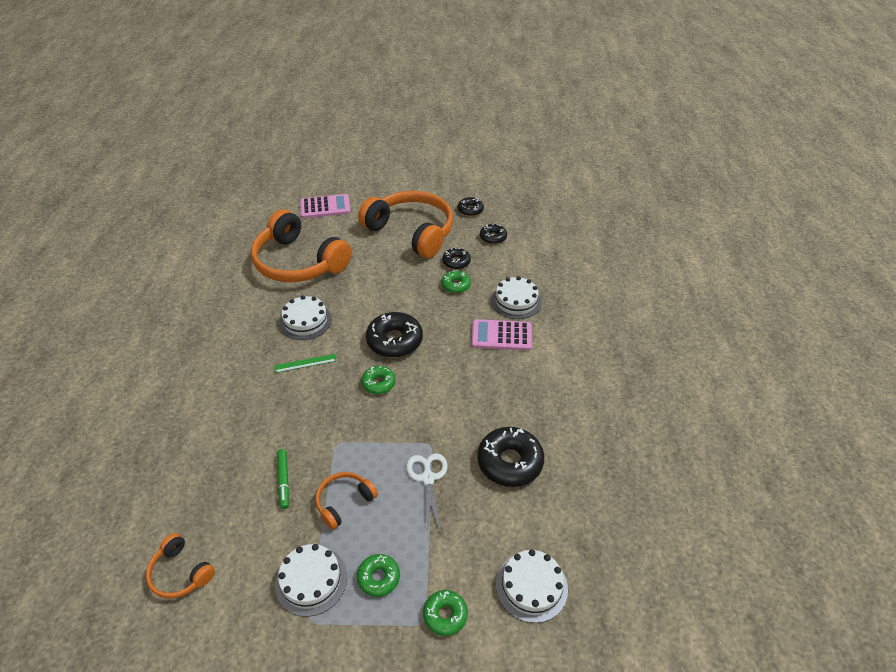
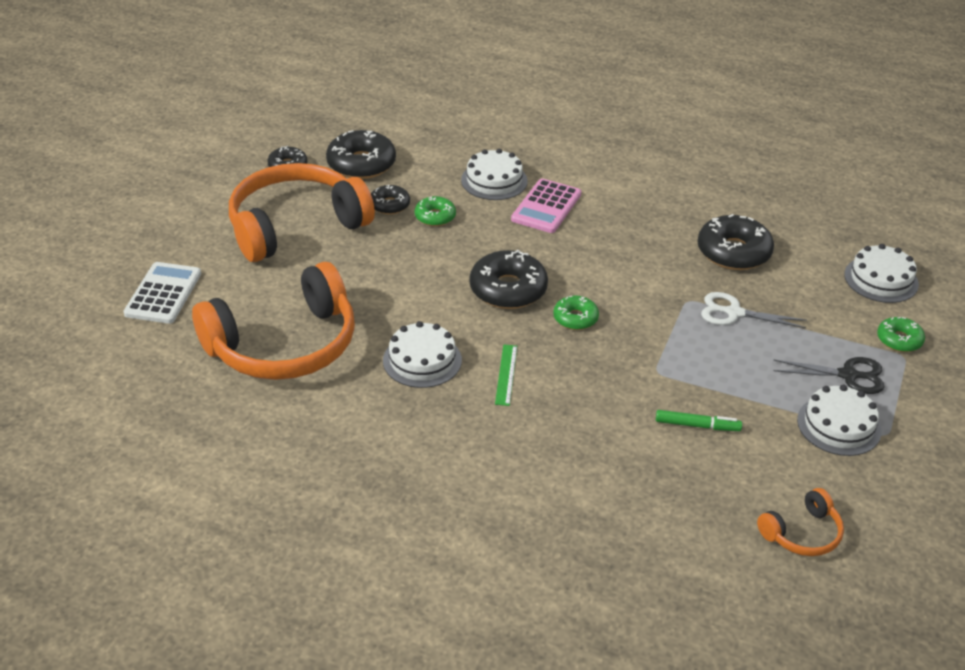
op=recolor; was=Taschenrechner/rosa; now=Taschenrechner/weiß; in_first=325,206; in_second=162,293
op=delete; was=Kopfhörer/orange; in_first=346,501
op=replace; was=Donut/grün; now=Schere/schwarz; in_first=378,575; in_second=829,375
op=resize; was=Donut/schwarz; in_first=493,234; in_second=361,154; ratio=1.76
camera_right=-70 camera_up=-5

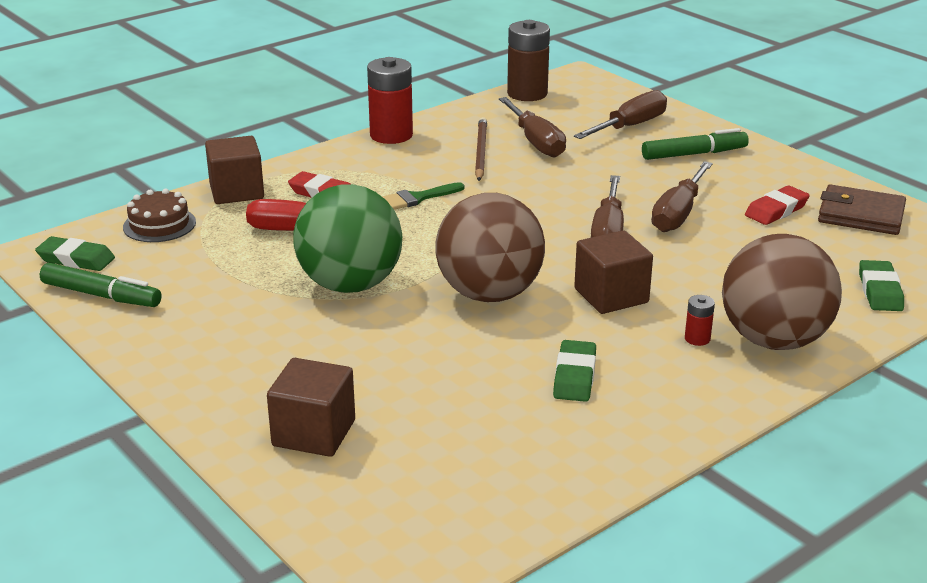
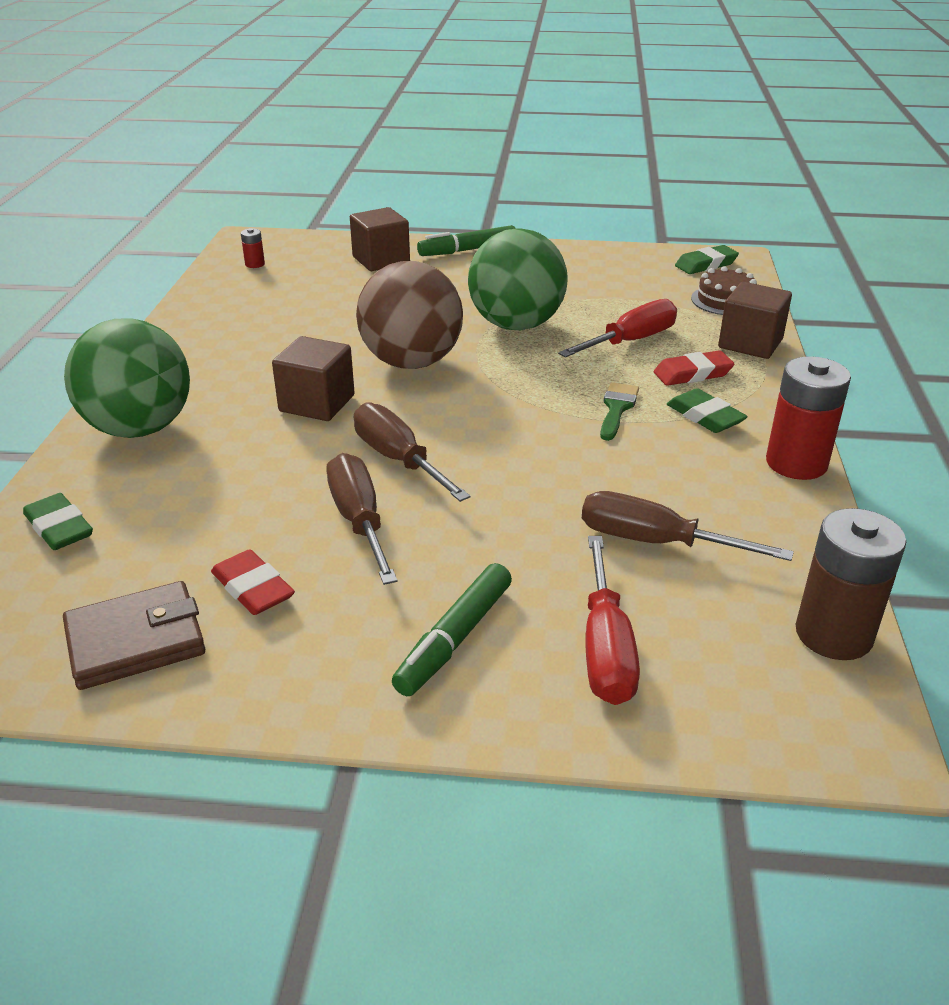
op=move; was=Filzstift/grün; in_first=101,285; in_second=466,240
op=delete; was=Bleistift/braun; in_first=481,149
op=move; was=Radiergummi/grün; in_first=574,371; in_second=707,410
op=recolor; was=Schraubenzieher/braun; now=Schraubenzieher/rot; in_first=620,114; in_second=612,620
op=move; was=Batterie/rot; in_first=700,320; in_second=253,248
op=recolor; was=Ball/braun; now=Ball/grün; in_first=782,292; in_second=127,378
op=rotate; was=Radiergummi/rot; in_first=777,205; in_second=253,582; clockwise=-45
camera_right=135 camera_up=5

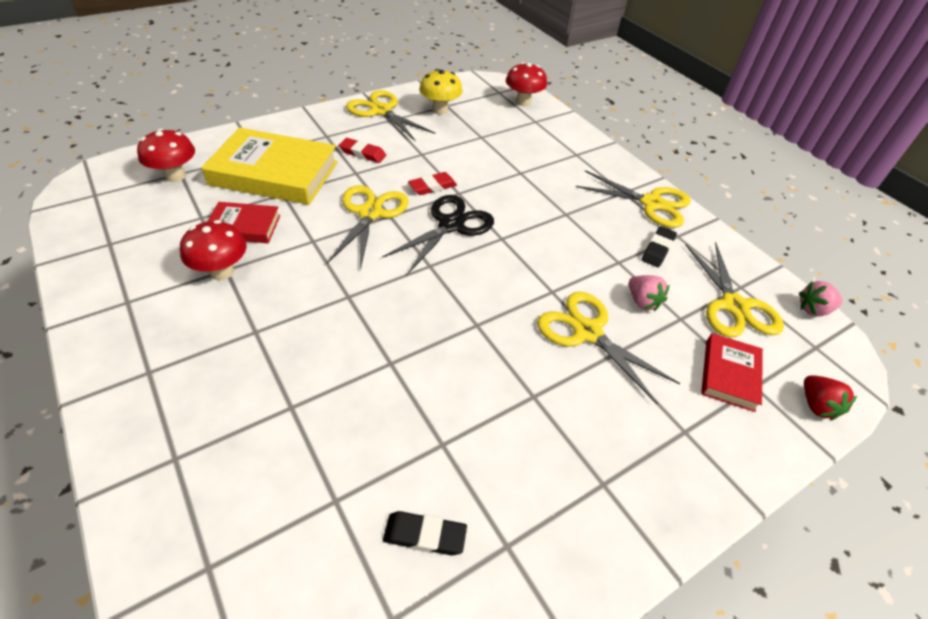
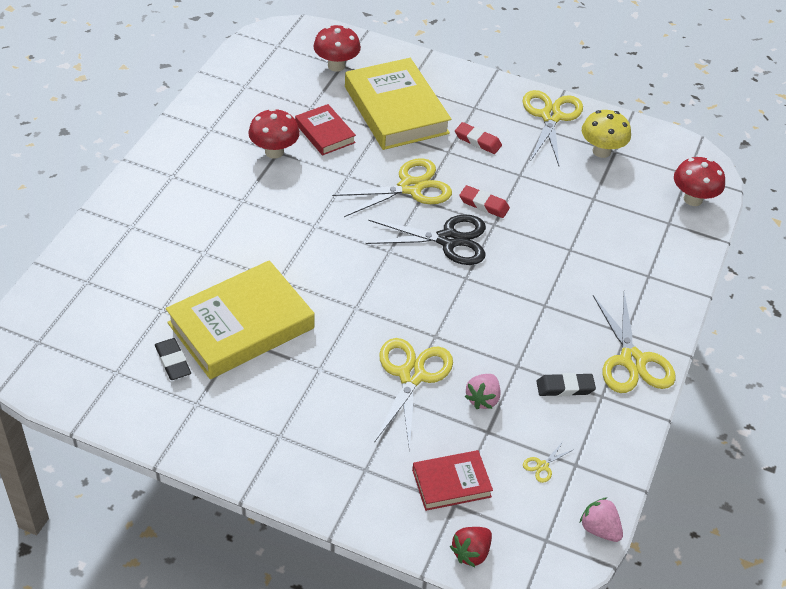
op=rotate; was=Radiergummi/rot; in_first=362,150; in_second=478,138; clockwise=-45
op=resize; was=Schere/gelb; in_first=734,289; in_second=548,462; ratio=0.4
op=insert; now=Buch/gelb; in_second=240,319
camera_right=55 camera_up=0

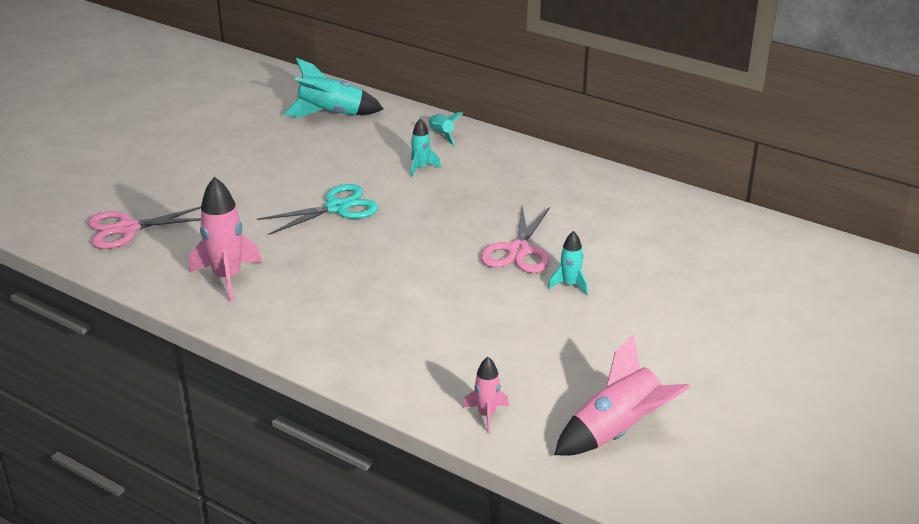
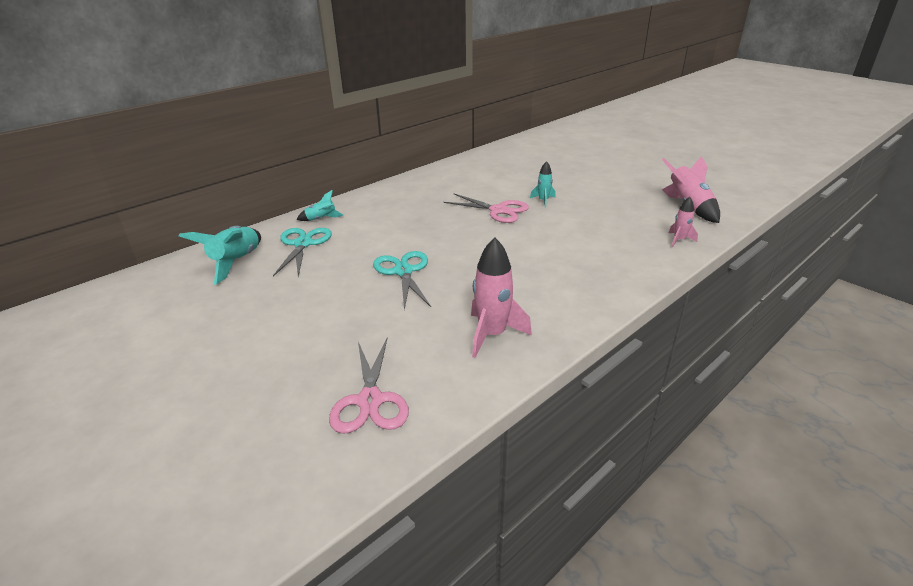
op=delete; was=Rakete/türkis; in_first=426,147
op=insert; now=Schere/türkis; in_second=302,252
camera_right=-75 camera_up=0

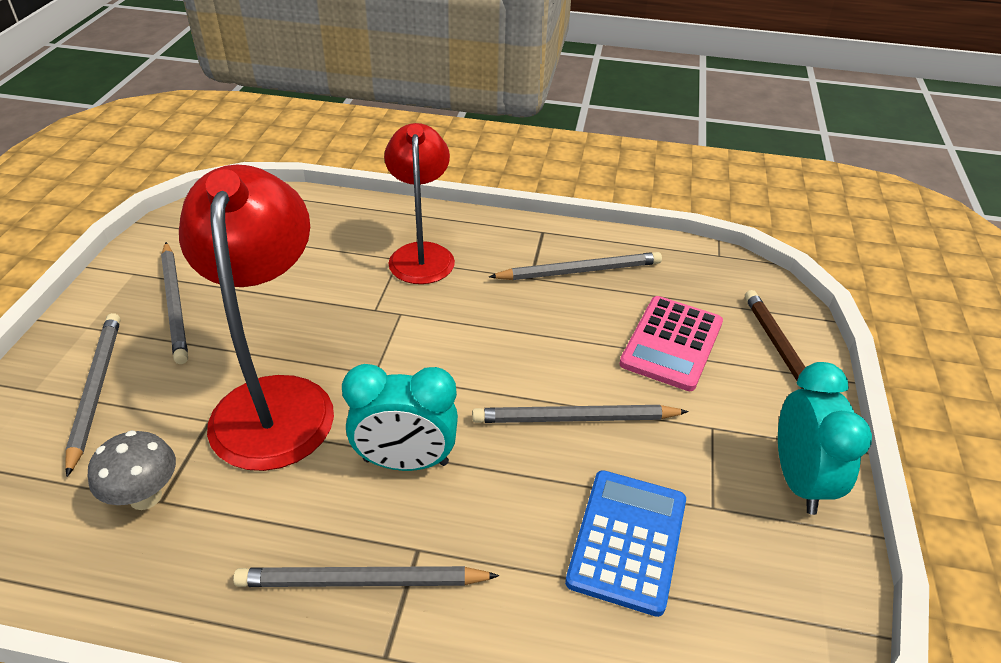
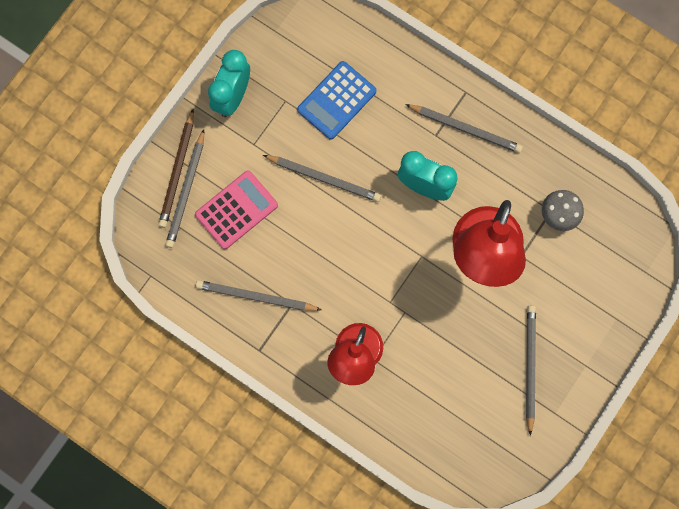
op=move; was=Bleistift/grau; in_first=92,395; in_second=184,188
camera_right=-155 camera_up=35

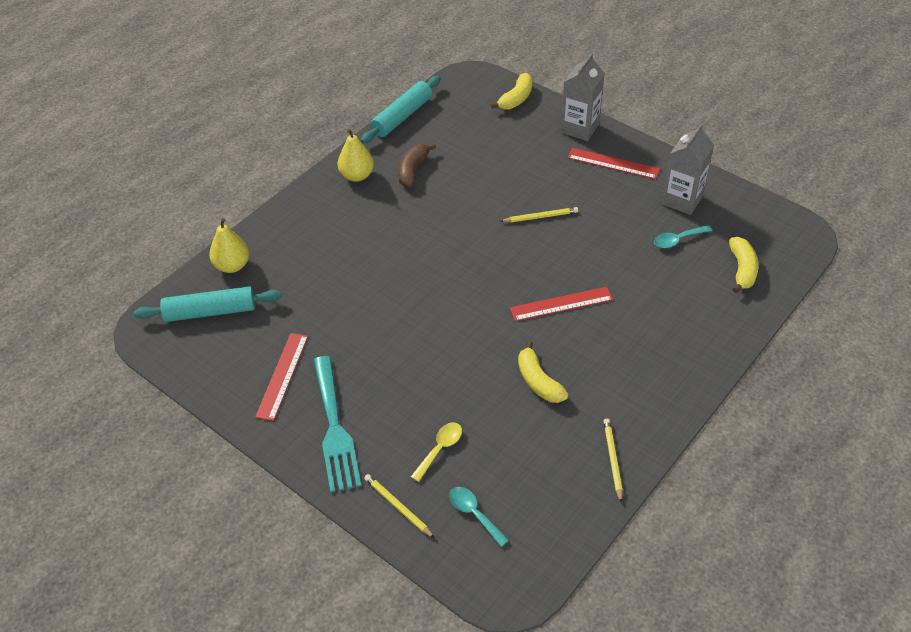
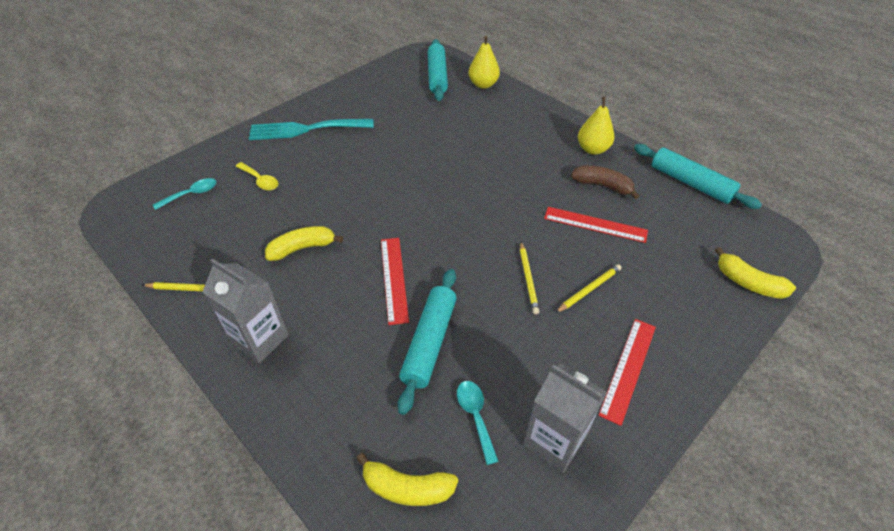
op=move; was=Lineal/rot; in_first=281,377; in_second=596,225
op=move; was=Bleistift/gelb; in_first=399,506; in_second=588,288
op=move; was=Getränkekarton/grau; in_first=583,97; in_second=245,311
op=insert; now=Nudelholz/türkis; in_second=427,342
camera_right=95 camera_up=0

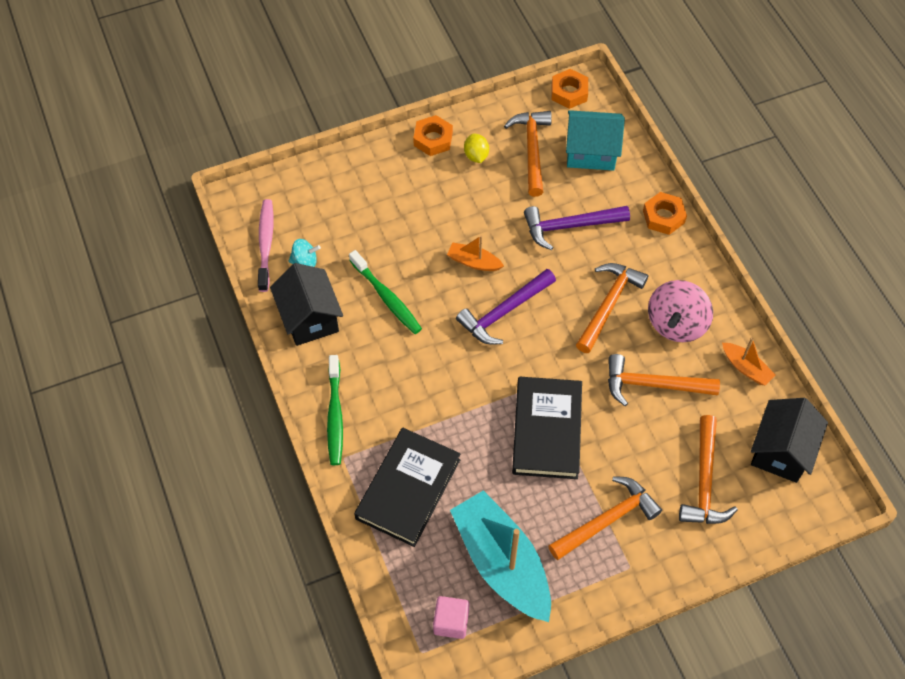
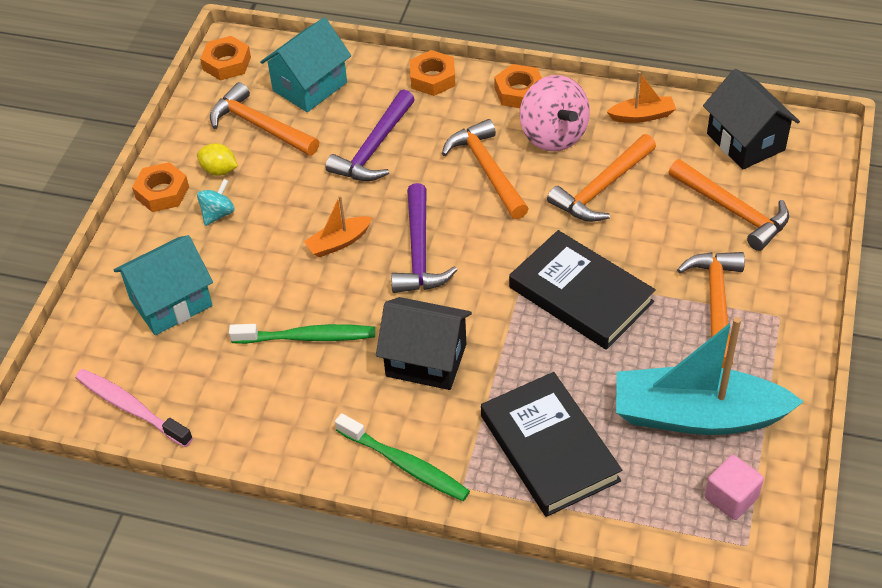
op=move; was=Haus/schwarz; in_first=306,304; in_second=424,343
op=move; was=Kreisel/türkis; in_first=305,253; in_second=216,202
op=insert; now=Haus/türkis; in_second=163,285
op=insert; now=Sechskantmutter/orange; in_second=518,86
camera_right=-50 camera_up=-10

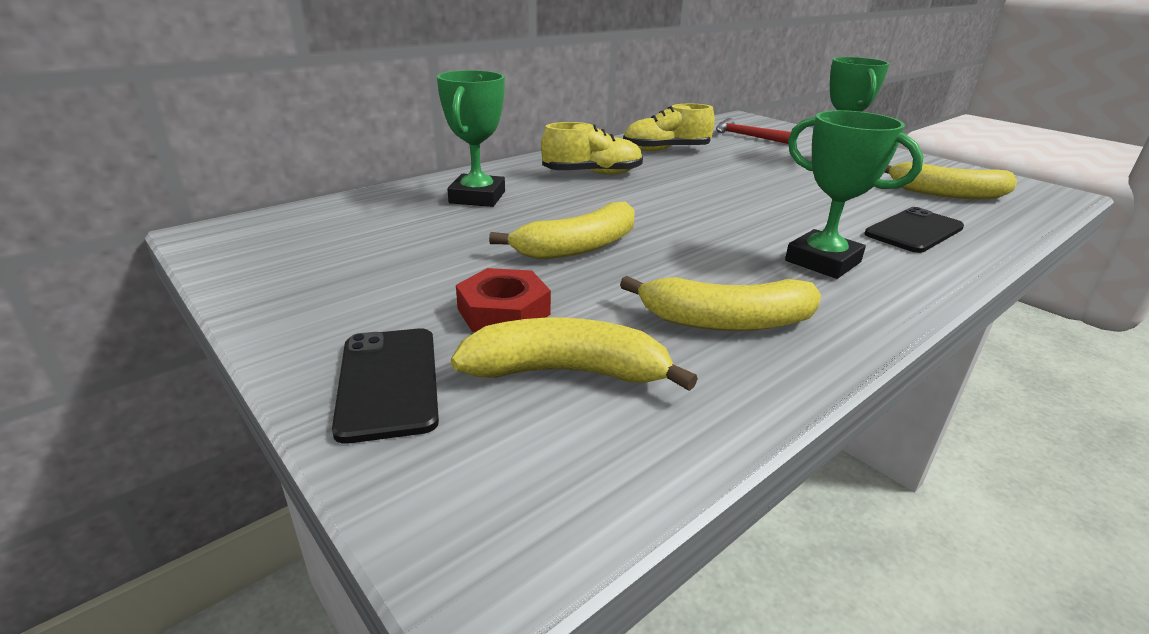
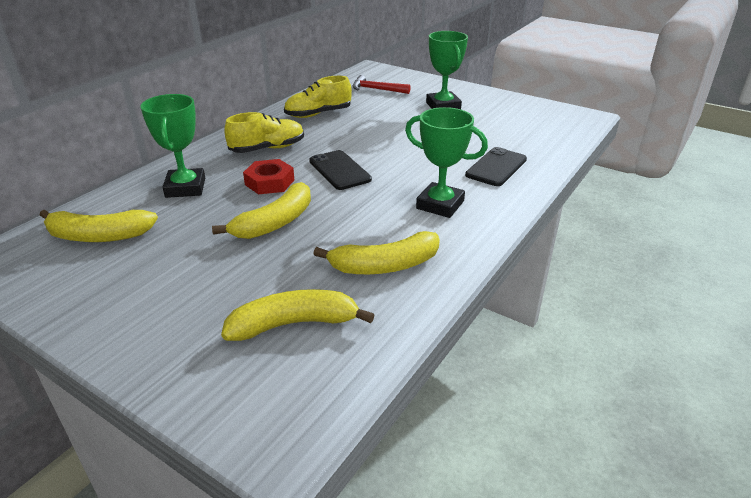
op=move; was=Handy/schwarz; in_first=385,386; in_second=340,170
op=move; was=Sechskantmutter/rot; in_first=503,300; in_second=268,177
op=move; was=Banane/gelb; in_first=950,180; in_second=99,226
camera_right=-15 camera_up=5

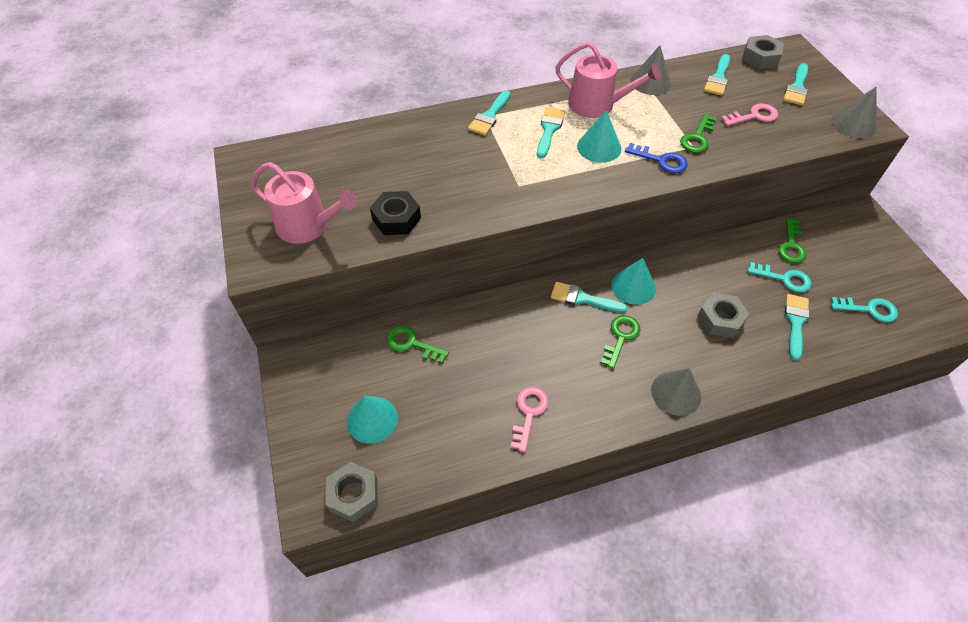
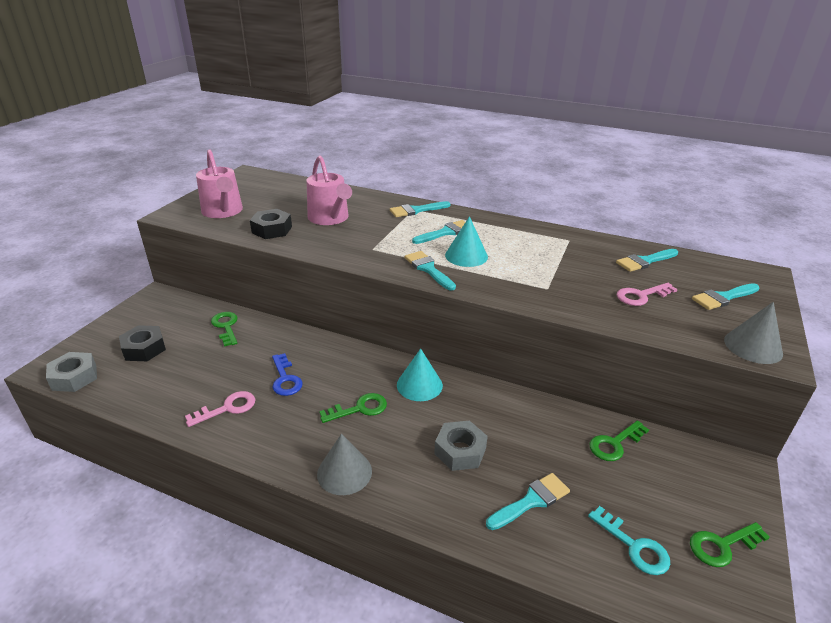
op=replace; was=Kegel/türkis; now=Sechskantmutter/schwarz; in_first=372,420; in_second=142,343
op=move; was=Pinsel/türkis; in_first=589,297; in_second=430,271
op=move; was=Gießkanne/rosa; in_first=608,80; in_second=329,190
op=move; was=Schlüssel/blau; in_first=656,158; in_second=287,374
op=delete; was=Kegel/grau; in_first=651,70
op=move; was=Schlüssel/grün; in_first=698,133; in_second=730,544
op=rotate; was=Schlüssel/rosa; in_first=749,115; in_second=647,294; clockwise=135
op=delete; was=Sechskantmutter/grau; in_first=763,52
op=delete; was=Schlüssel/türkis; in_first=779,277
camera_right=40 camera_up=-20

